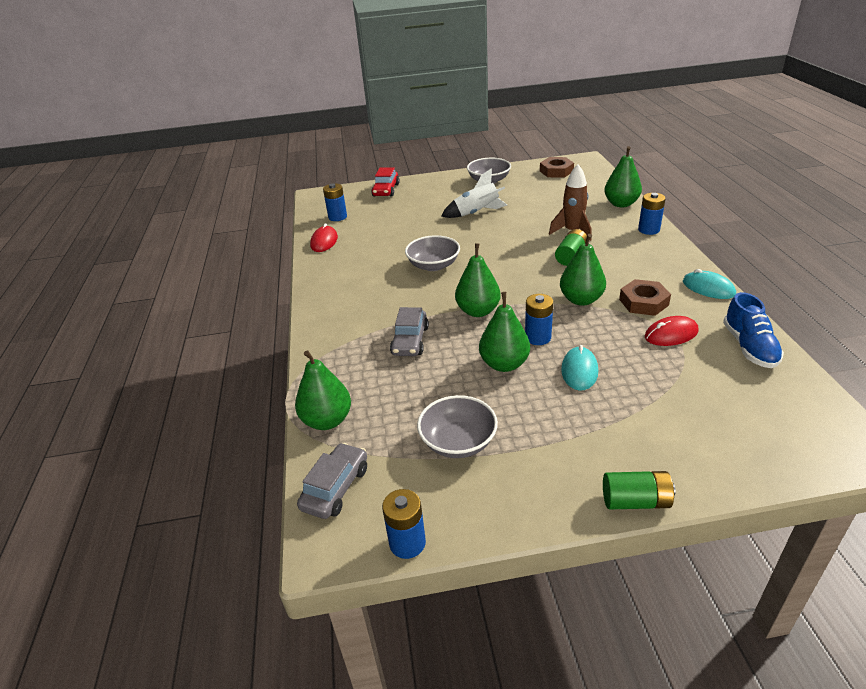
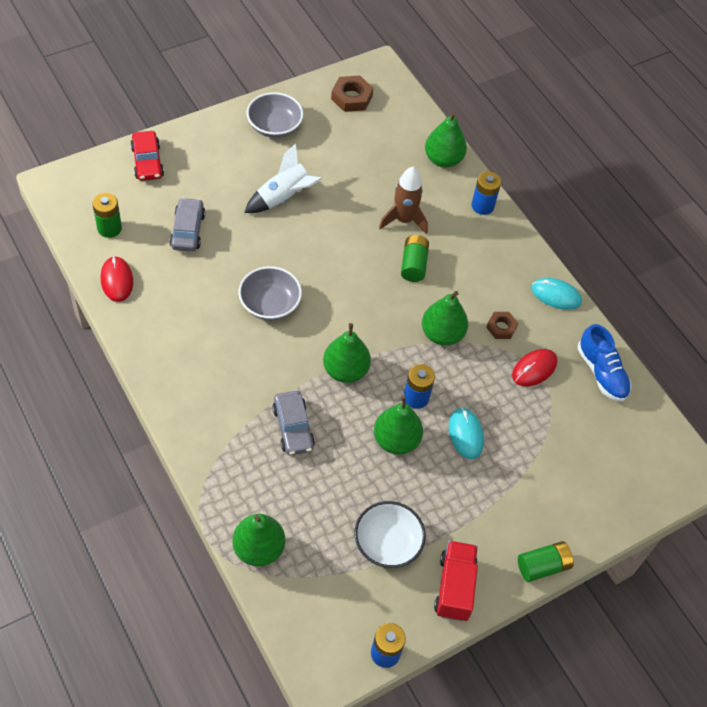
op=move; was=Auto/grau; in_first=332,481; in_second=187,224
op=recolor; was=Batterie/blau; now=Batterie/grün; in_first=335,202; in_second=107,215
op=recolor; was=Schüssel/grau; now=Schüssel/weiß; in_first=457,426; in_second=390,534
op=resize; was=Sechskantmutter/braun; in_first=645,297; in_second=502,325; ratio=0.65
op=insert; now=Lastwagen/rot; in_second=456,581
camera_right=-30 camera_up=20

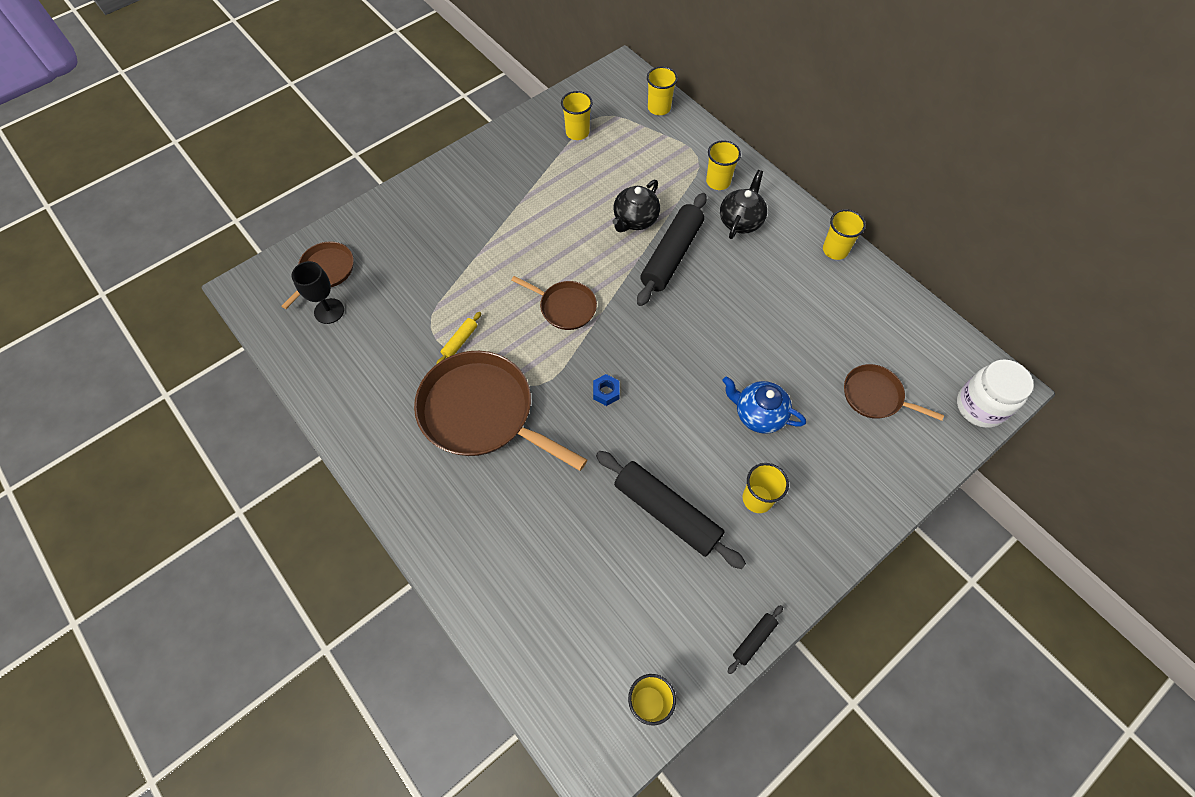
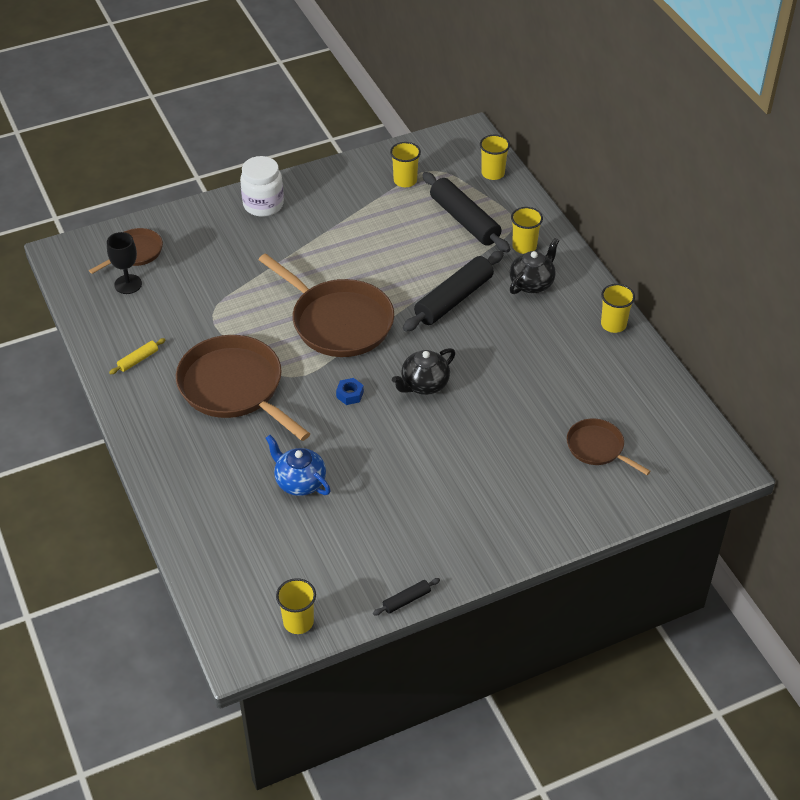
op=move; was=Nudelholz/gelb; in_first=458,338; in_second=137,356
op=resize; was=Pfanne/braun; in_first=554,303; in_second=326,305; ratio=1.9
op=move; was=Nudelholz/schwarz; in_first=671,510; in_second=466,212
op=move; was=Teekanne/schwarz; in_first=636,206; in_second=423,371
op=move; was=Teekanne/blau; in_first=764,405; in_second=298,465
op=delete; was=Becher/gelb; in_first=766,488
op=move; was=Einmachglas/weiß; in_first=995,393; in_second=262,186
camera_right=15 camera_up=-15

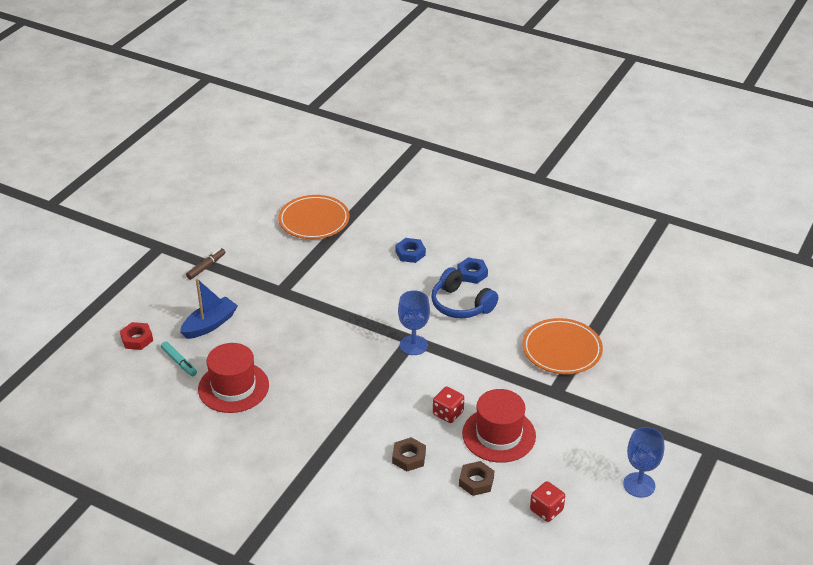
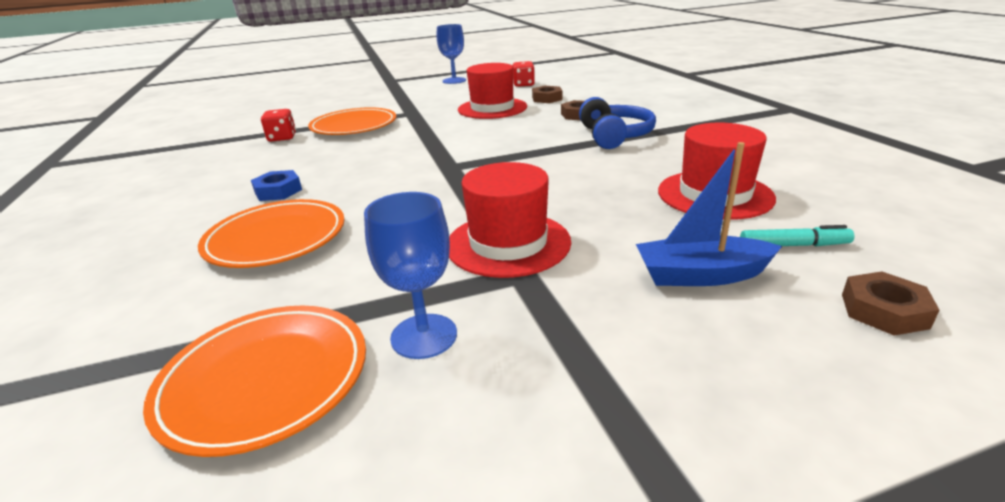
op=recolor; was=Sechskantmutter/rot; now=Sechskantmutter/braun; in_first=136,336; in_second=890,303
op=rotate; was=Filzstift/türkis; in_first=179,359; in_second=797,235; clockwise=90
op=delete; was=Filzstift/braun; in_first=205,264
op=replace; was=Sechskantmutter/blau; now=Teller/orange; in_first=411,250; in_second=271,233
op=move; was=Kelch/blau; in_first=414,322; in_second=410,275
op=move; was=Kopfhörer/blau; in_first=464,292; in_second=617,123
op=move; was=Spielwürfel/rot; in_first=448,404; in_second=278,125
op=insert; now=Hut/rot; in_second=510,220
camera_right=-135 camera_up=-10

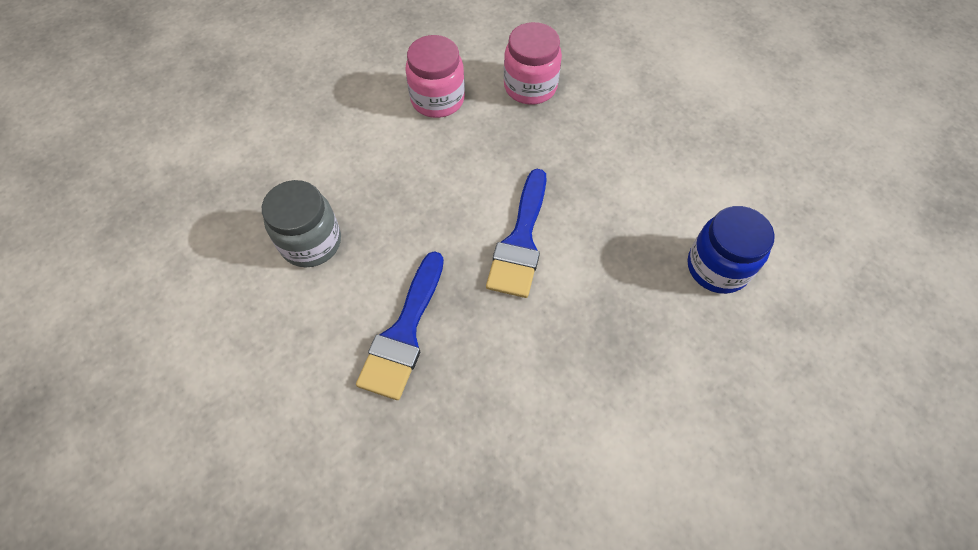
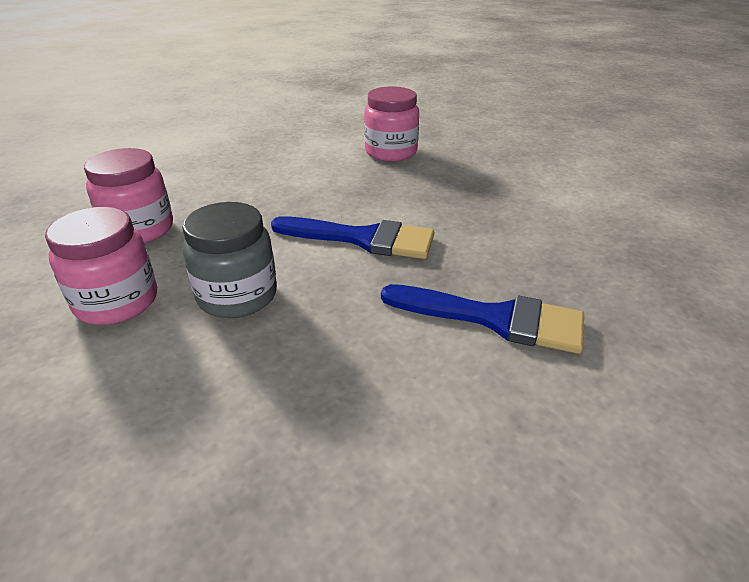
op=move; was=Einmachglas/grau; in_first=301,223; in_second=229,260
op=recolor; was=Einmachglas/blau; now=Einmachglas/rosa; in_first=731,250; in_second=391,123
camera_right=-90 camera_up=-25

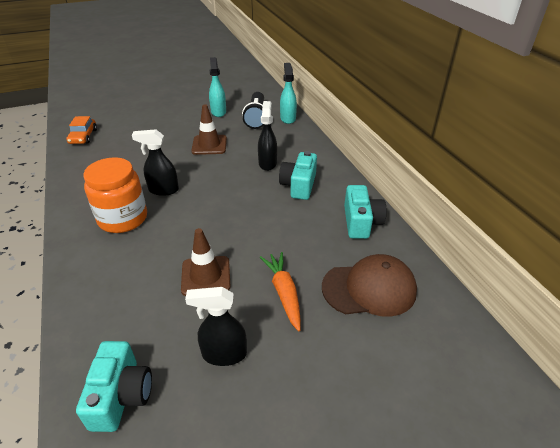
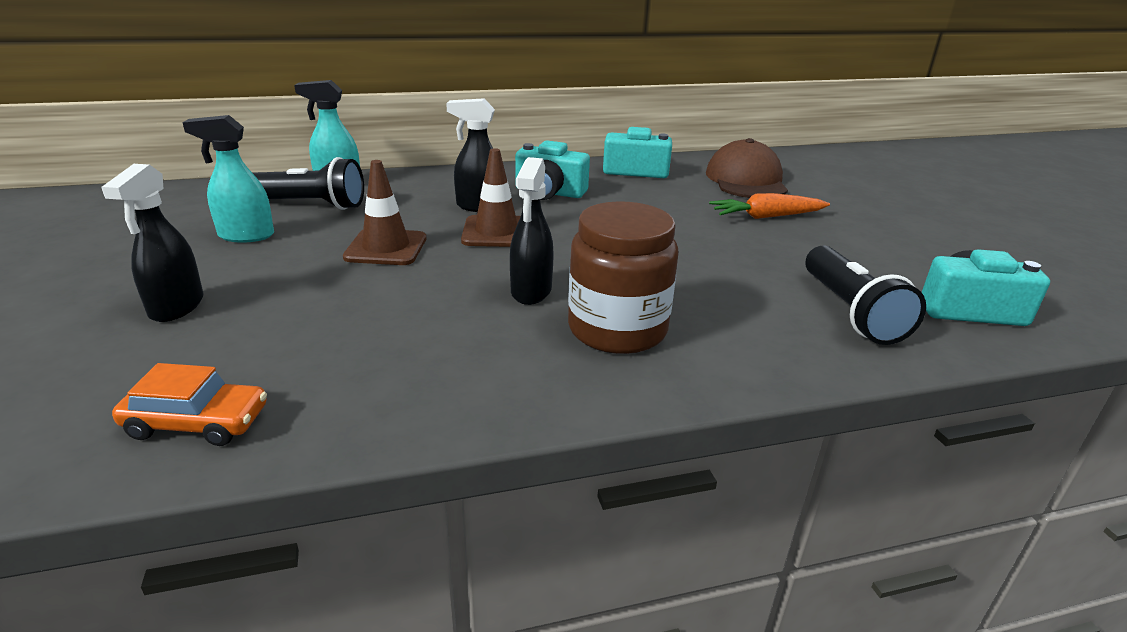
op=recolor; was=Einmachglas/orange; now=Einmachglas/braun; in_first=115,195; in_second=623,277
op=move; was=Leitkegel/braun; in_first=206,262; in_second=491,197
op=move; was=Sprühflasche/schwarz; in_first=216,326; in_second=153,243
op=insert; now=Taschenlampe/schwarz; in_second=865,295
camera_right=-85 camera_up=-10

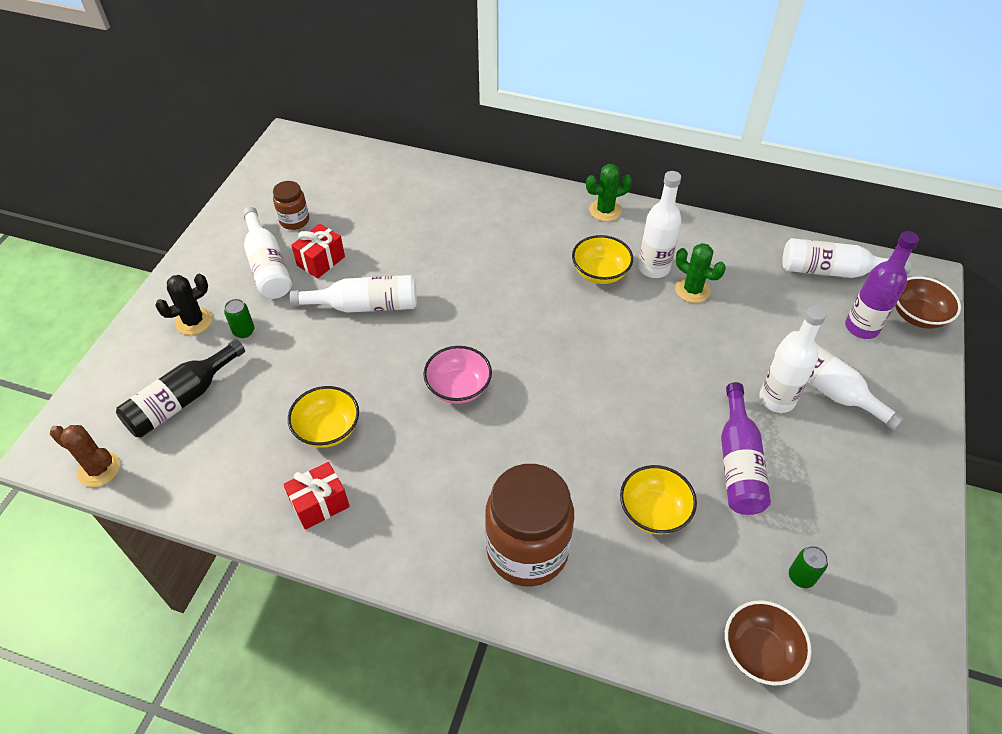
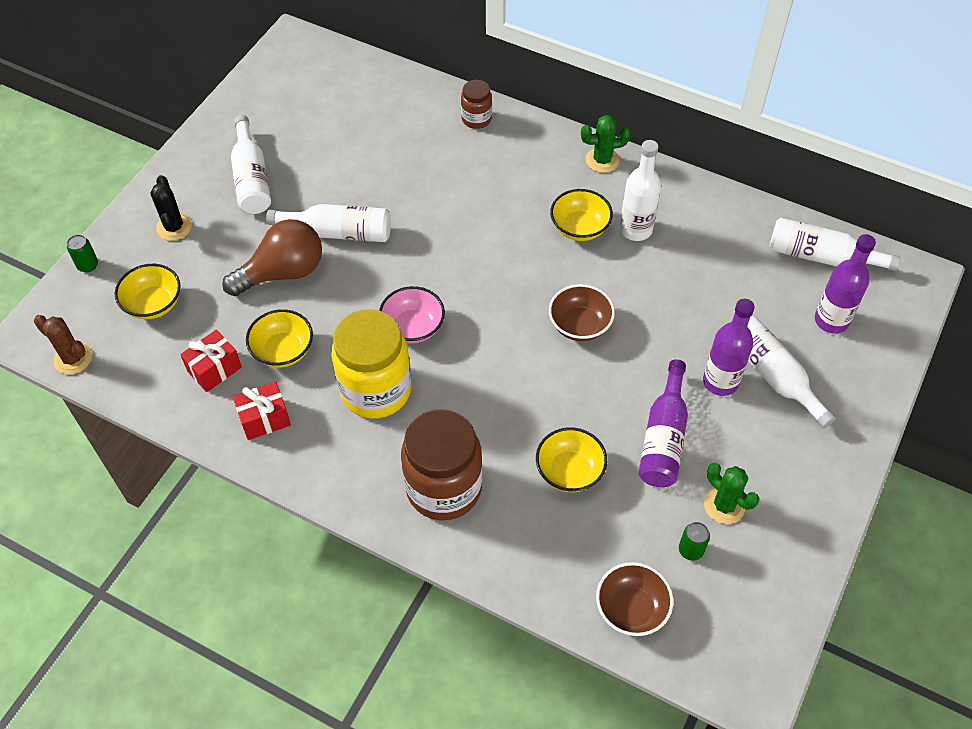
op=replace; was=Flasche/schwarz; now=Schüssel/gelb; in_first=180,388; in_second=148,291
op=rotate; was=Kaktus/schwarz; in_first=183,304; in_second=171,208; clockwise=-75
op=move; was=Dose/grün; in_first=239,318; in_second=82,253
op=move; was=Einmachglas/braun; in_first=291,205; in_second=476,104
op=move; was=Geschenk/rot; in_first=318,251; in_second=211,361
op=move; was=Kaktus/grün; in_first=700,273; in_second=731,493
op=recolor; was=Flasche/weiß; now=Flasche/lila; in_first=793,359; in_second=729,347
op=move; was=Schüssel/braun; in_first=928,302; in_second=582,312
op=insert; now=Glühbirne/braun; in_second=272,257
op=insert; now=Einmachglas/gelb; in_second=371,363
camera_right=10 camera_up=5

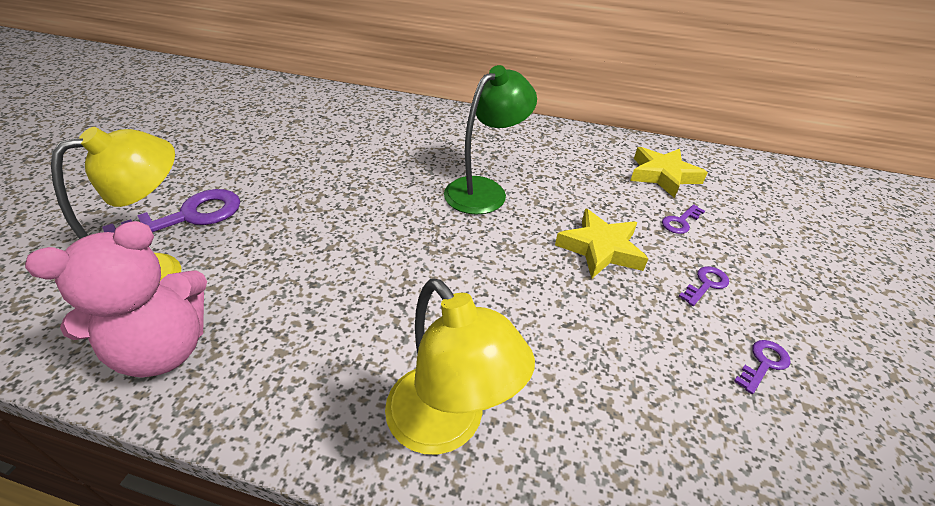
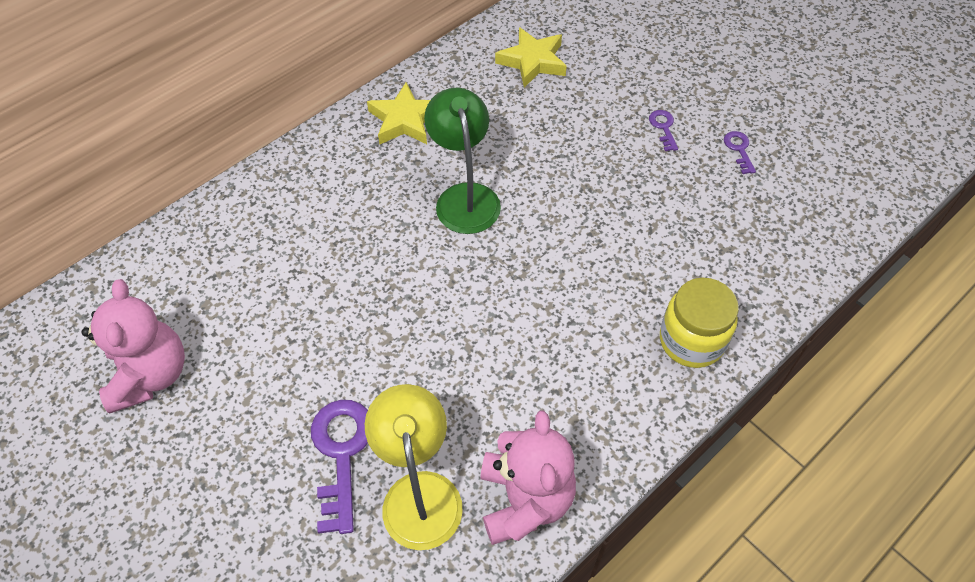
op=replace; was=Lampe/gelb; now=Einmachglas/gelb; in_first=460,366; in_second=699,323
op=move; was=Stern/gelb; in_first=601,243; in_second=398,113
op=delete; was=Schlüssel/lila; in_first=683,219
op=insert; now=Teddybär/rosa; in_second=133,346
camera_right=-55 camera_up=15

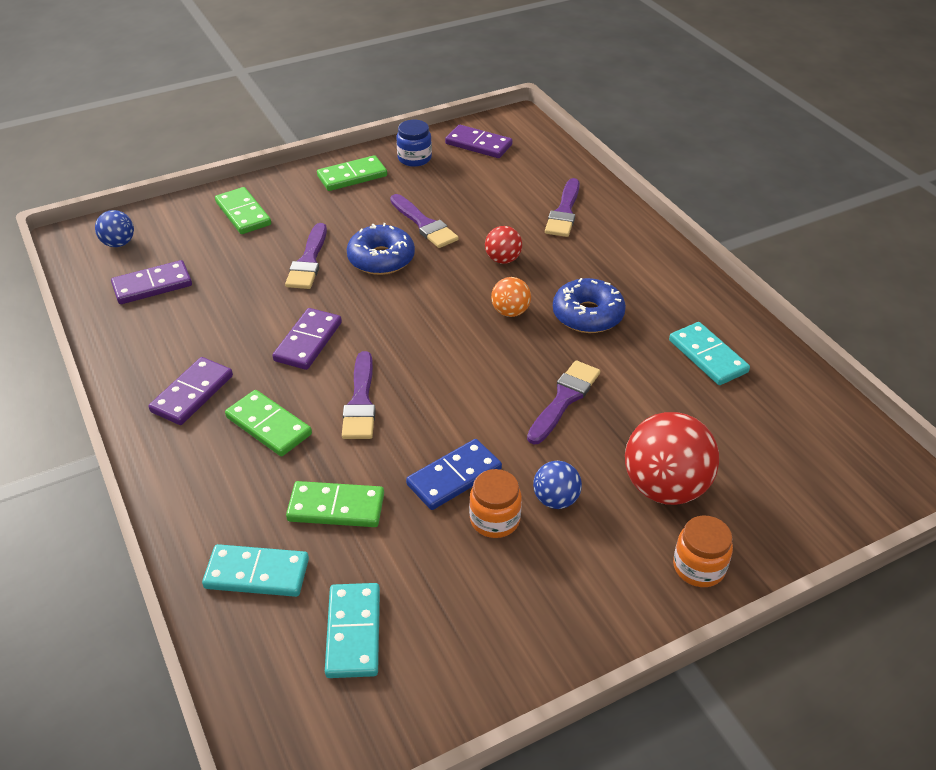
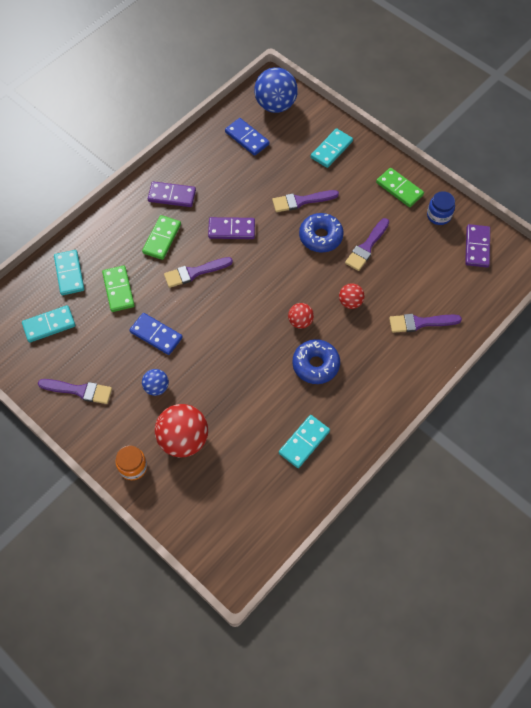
op=resize; was=Ball/blau; in_first=114,228; in_second=276,90; ratio=1.91
op=recolor; was=Dominostein/lila; now=Dominostein/blau; in_first=151,282; in_second=247,137
op=recolor; was=Dominostein/grün; now=Dominostein/türkis; in_first=243,210; in_second=332,148
op=delete; was=Einmachglas/orange; in_first=495,503
op=recolor; was=Ball/orange; now=Ball/rot; in_first=511,297; in_second=301,316
op=move; was=Pinsel/lila; in_first=563,402; in_second=75,391
camera_right=70 camera_up=20

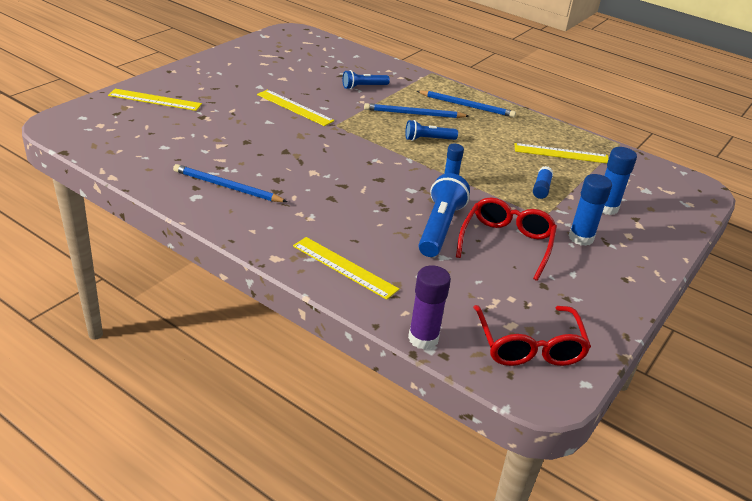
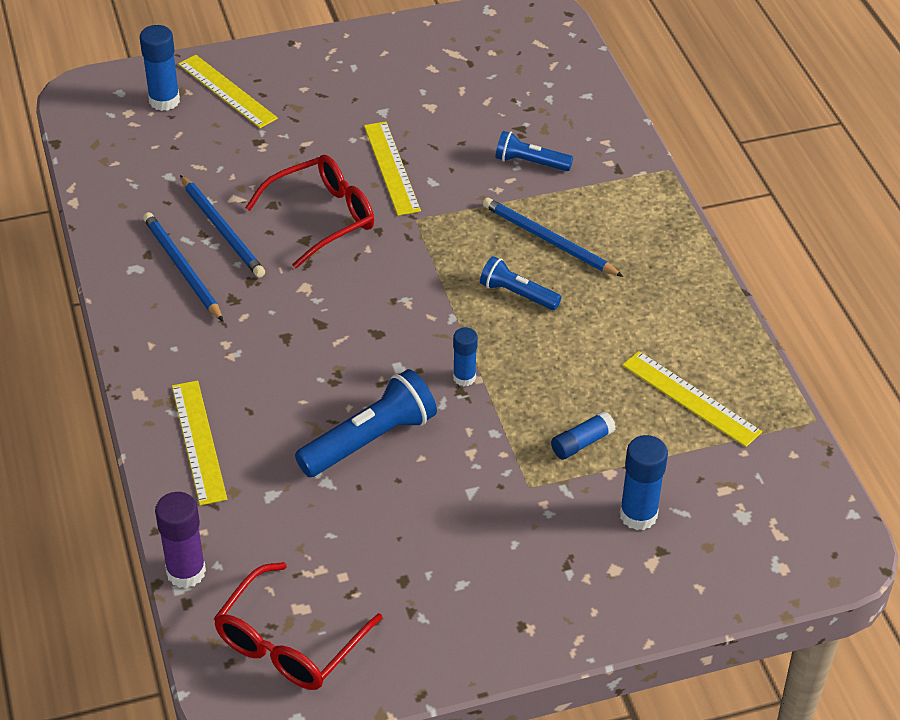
op=move; was=Bleistift/blau; in_first=466,104; in_second=222,226
op=move; was=Brille/rot; in_first=506,239; in_second=309,211
op=move; was=Klebestift/blau; in_first=590,210; in_second=160,68
camera_right=40 camera_up=10

